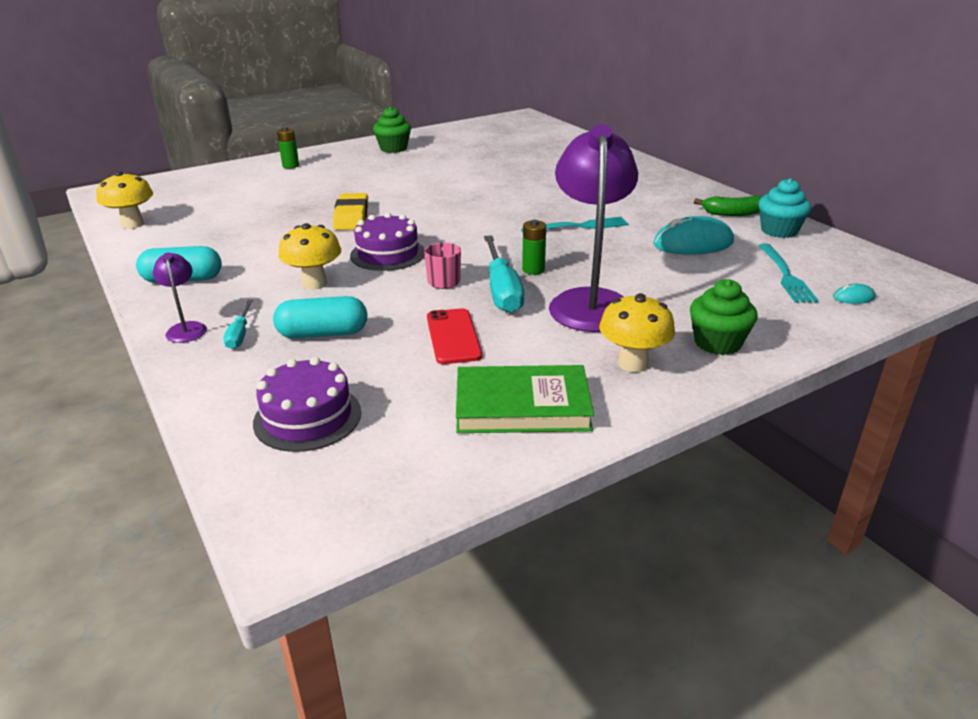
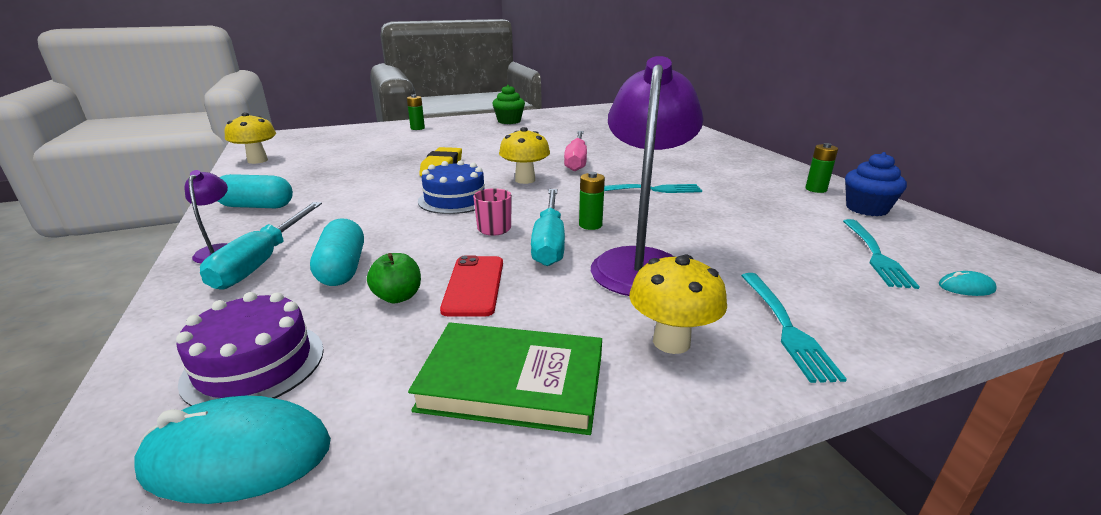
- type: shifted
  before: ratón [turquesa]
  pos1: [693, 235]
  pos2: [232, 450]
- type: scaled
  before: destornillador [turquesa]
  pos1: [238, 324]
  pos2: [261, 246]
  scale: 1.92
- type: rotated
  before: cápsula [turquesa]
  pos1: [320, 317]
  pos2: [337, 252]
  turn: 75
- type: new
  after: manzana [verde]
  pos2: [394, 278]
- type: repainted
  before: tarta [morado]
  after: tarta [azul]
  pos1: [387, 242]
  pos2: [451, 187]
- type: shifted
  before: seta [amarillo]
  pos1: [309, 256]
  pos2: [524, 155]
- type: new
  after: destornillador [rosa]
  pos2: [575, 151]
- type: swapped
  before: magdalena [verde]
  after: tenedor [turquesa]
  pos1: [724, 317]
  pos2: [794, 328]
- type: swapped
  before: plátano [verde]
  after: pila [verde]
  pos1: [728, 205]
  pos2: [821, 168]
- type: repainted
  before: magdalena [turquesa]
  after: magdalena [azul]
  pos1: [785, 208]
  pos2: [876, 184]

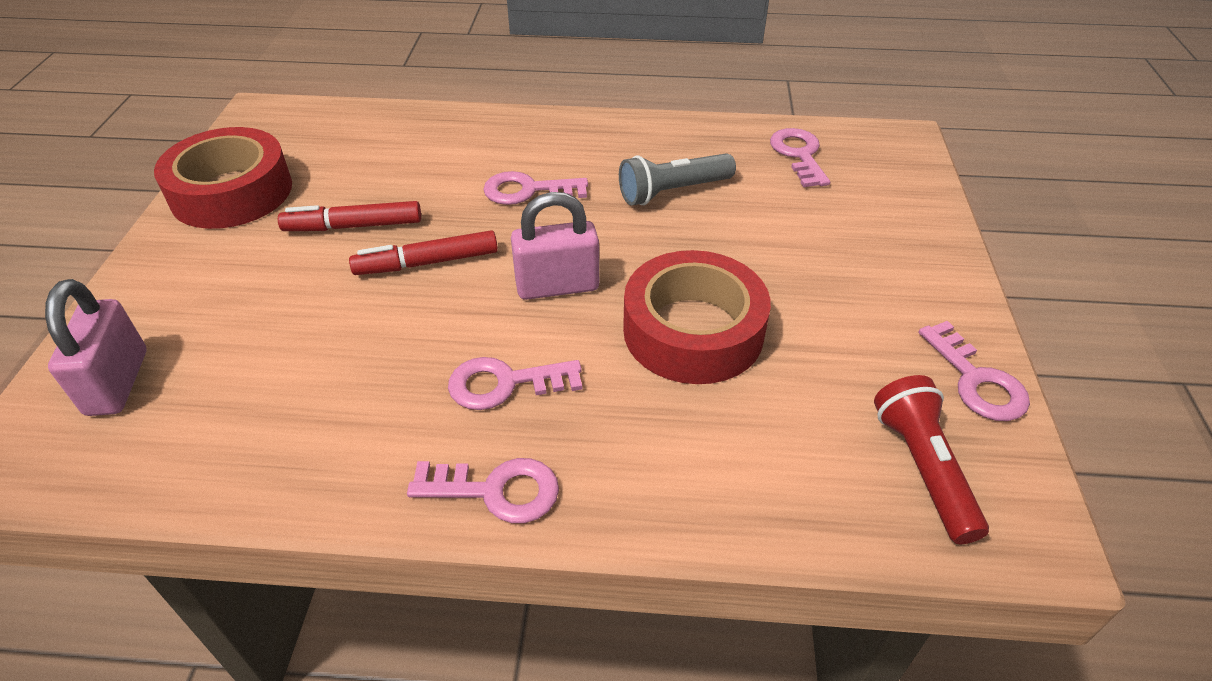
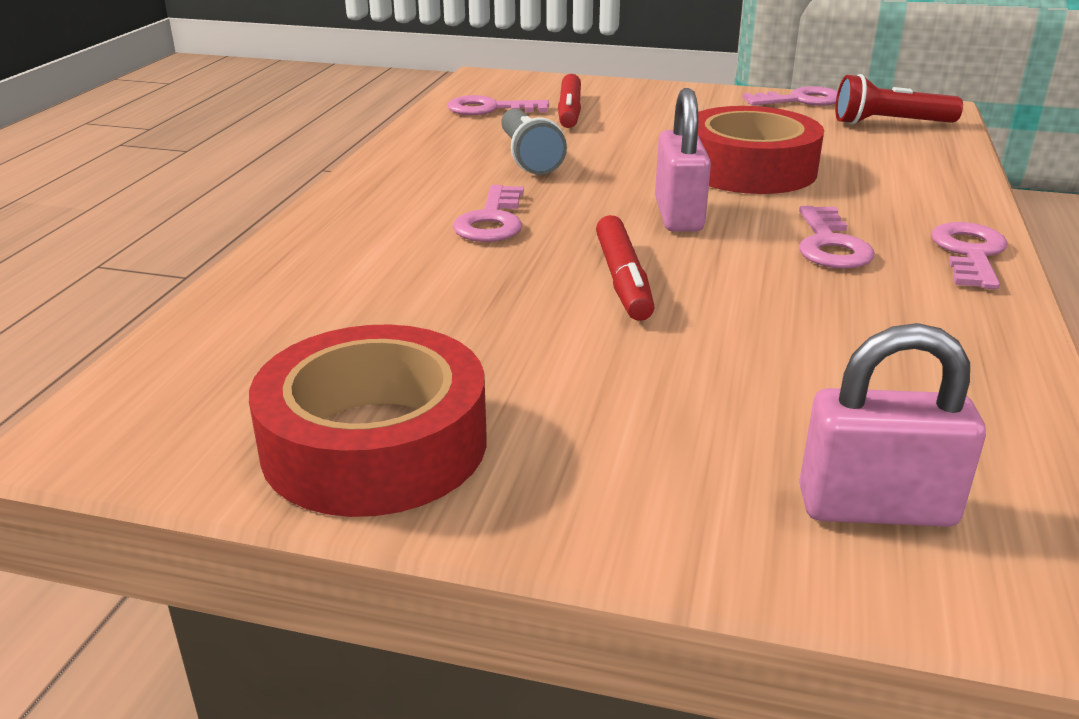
- type: shifted
  before: rotulador [rojo]
  pos1: [349, 216]
  pos2: [569, 101]

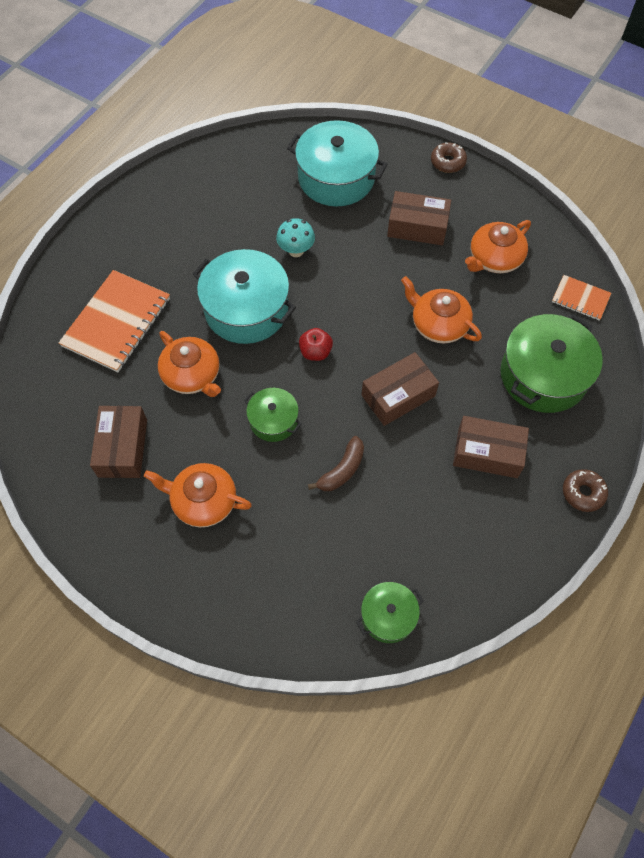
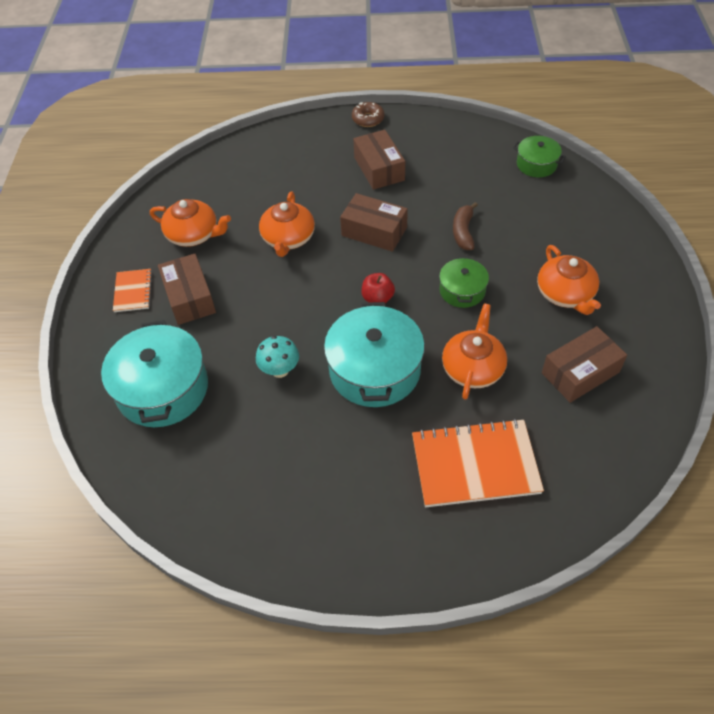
- type: shifted
  before: cuaderno [naranja]
  pos1: [581, 298]
  pos2: [133, 290]
- type: rotated
  before: plátano [marrón]
  pos1: [336, 463]
  pos2: [465, 226]
  turn: -90
- type: gone
  before: rosquilla [marrón]
  pos1: [449, 158]
- type: gone
  before: olla [verde]
  pos1: [551, 363]

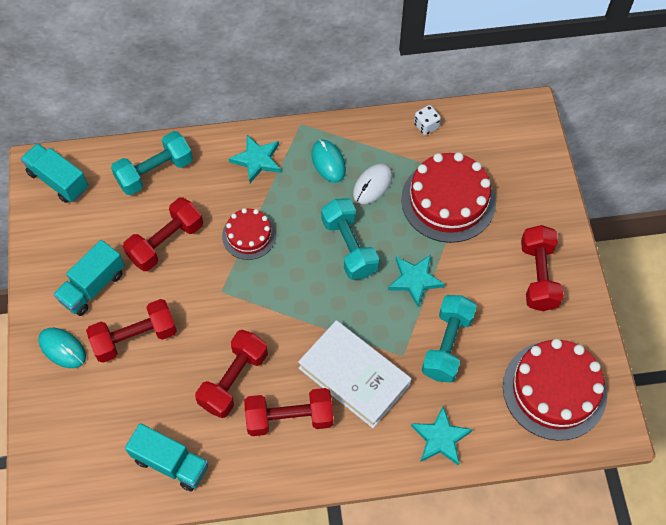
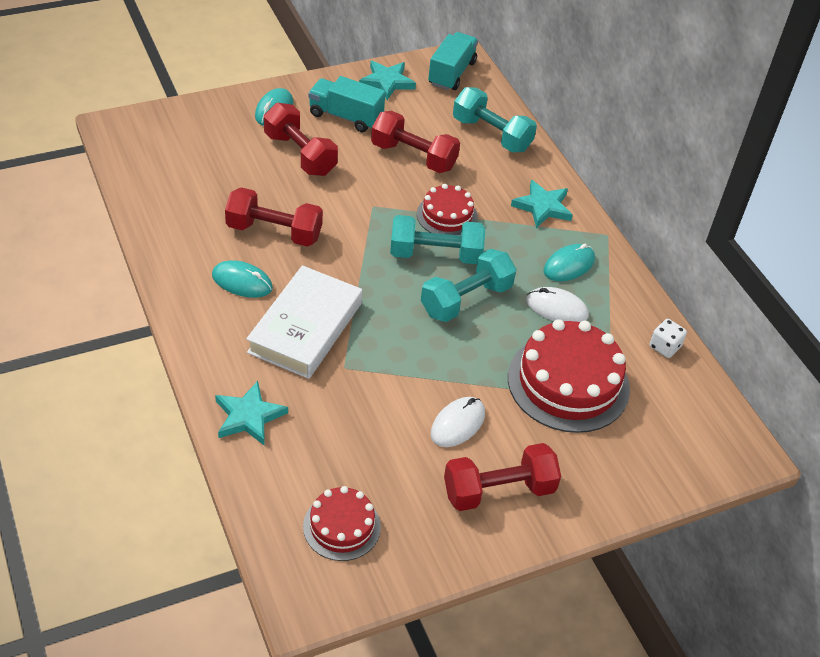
- type: swapped
  before: mancuerna [rojo]
  after: ratón [turquesa]
  pos1: [288, 412]
  pos2: [242, 279]
- type: scaled
  before: tarta [rojo]
  pos1: [555, 390]
  pos2: [342, 523]
  scale: 0.56
- type: shifted
  before: estrella [turquesa]
  pos1: [416, 281]
  pos2: [387, 80]
- type: shifted
  before: mancuerna [turquesa]
  pos1: [449, 339]
  pos2: [437, 239]
- type: new
  after: ratón [blanco]
  pos2: [458, 422]
- type: gone
  before: camión [turquesa]
  pos1: [166, 457]

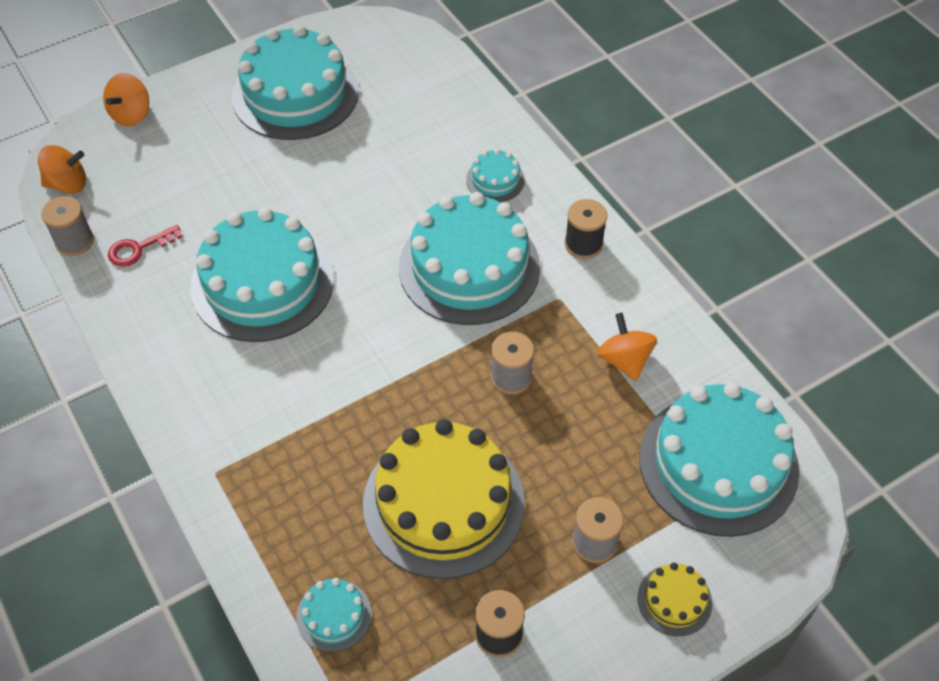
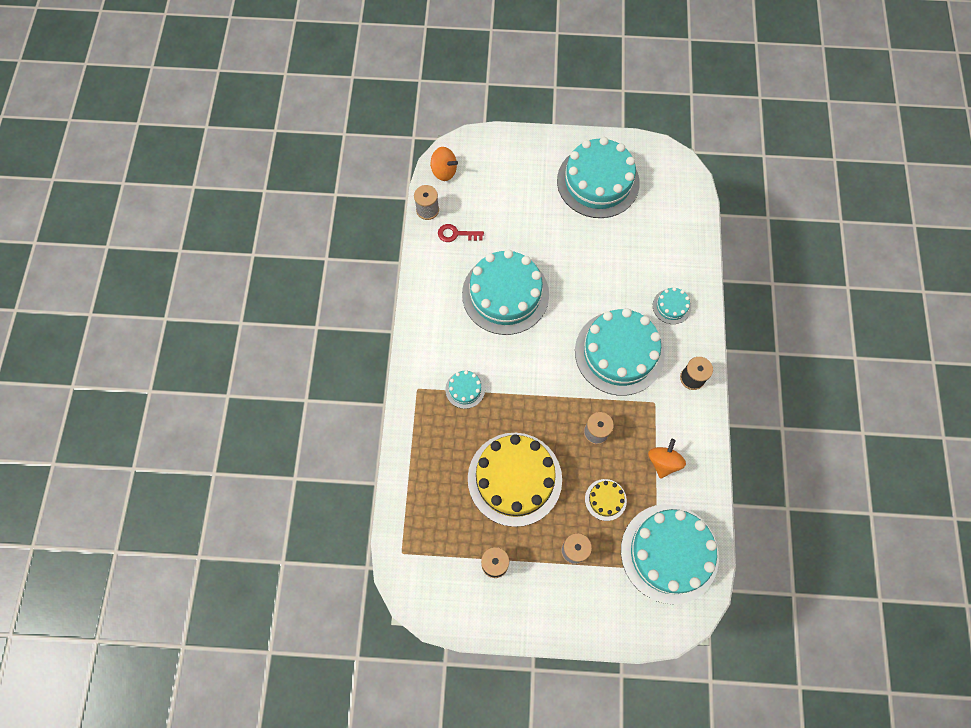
- type: shifted
  before: tarta [turquesa]
  pos1: [334, 615]
  pos2: [465, 389]
- type: shifted
  before: tarta [amarillo]
  pos1: [674, 599]
  pos2: [606, 500]
- type: gone
  before: peonza [naranja]
  pos1: [126, 99]

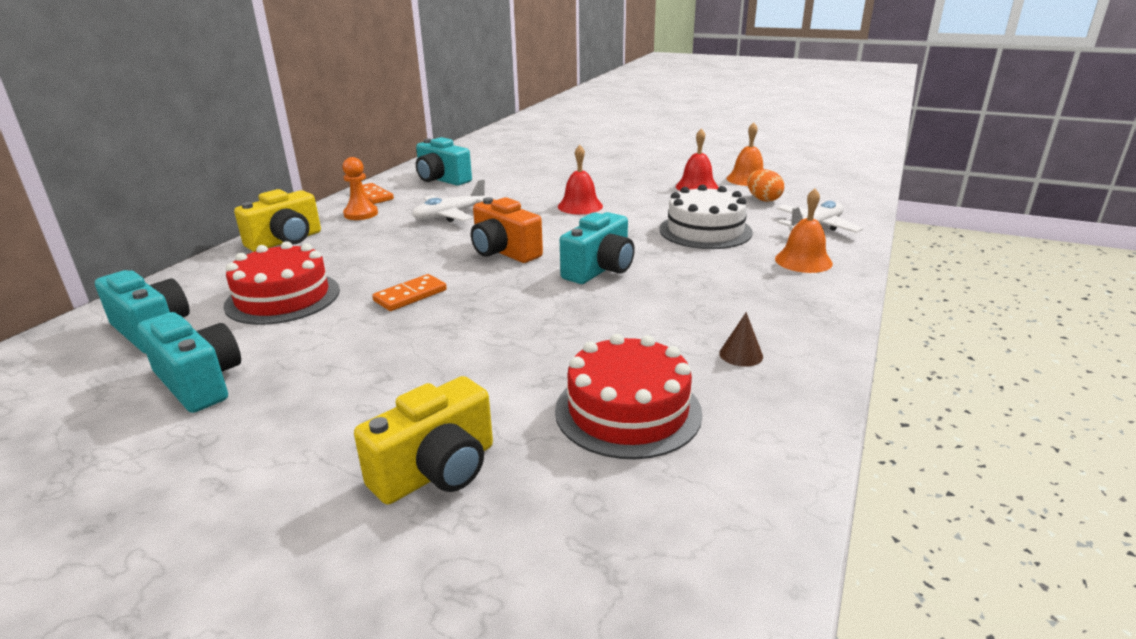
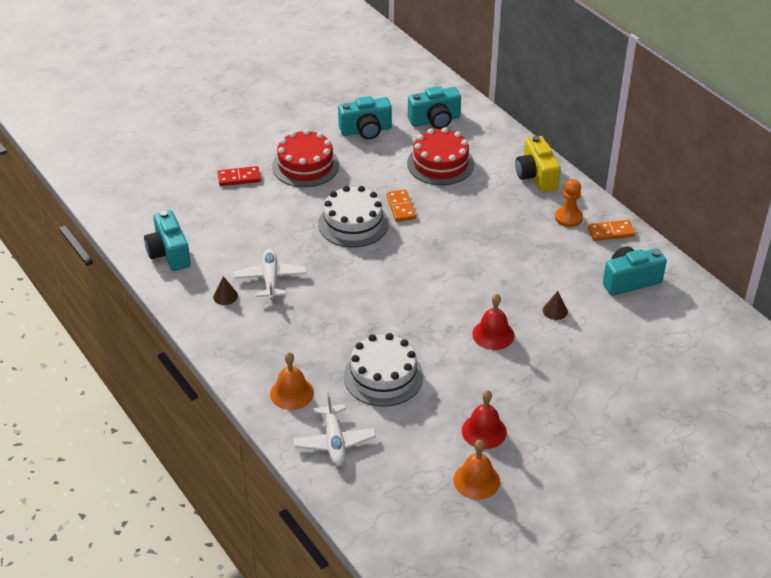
- type: shifted
  before: cámara [turquesa]
  pos1: [597, 248]
  pos2: [167, 240]
- type: swapped
  before: cámara [amarillo]
  after: ficha de dominó [rojo]
  pos1: [423, 440]
  pos2: [239, 176]
- type: shifted
  before: avión [blanco]
  pos1: [449, 200]
  pos2: [270, 274]
- type: shifted
  before: tarta [rojo]
  pos1: [628, 396]
  pos2: [305, 158]
- type: new
  after: tarta [blanco]
  pos2: [353, 216]
- type: new
  after: cono [marrón]
  pos2: [555, 305]
- type: gone
  before: cámara [naranja]
  pos1: [507, 230]
- type: gone
  before: huevo [naranja]
  pos1: [765, 185]

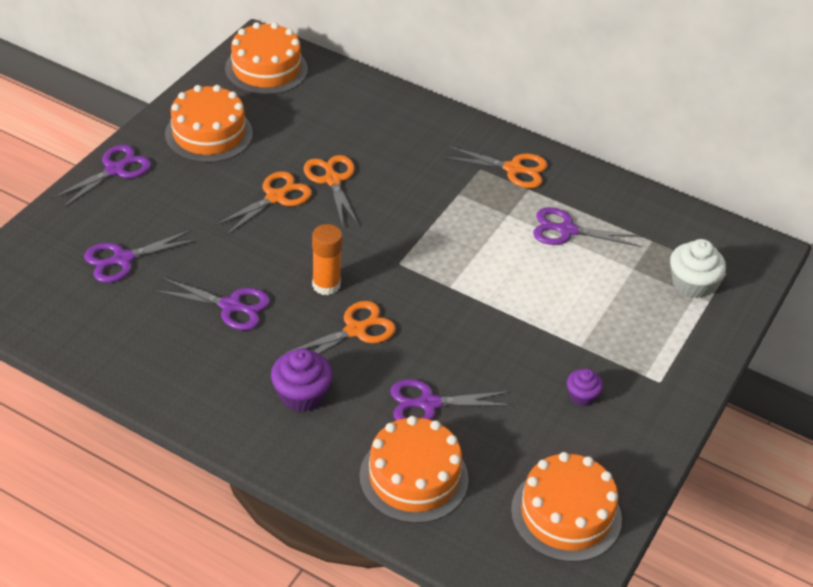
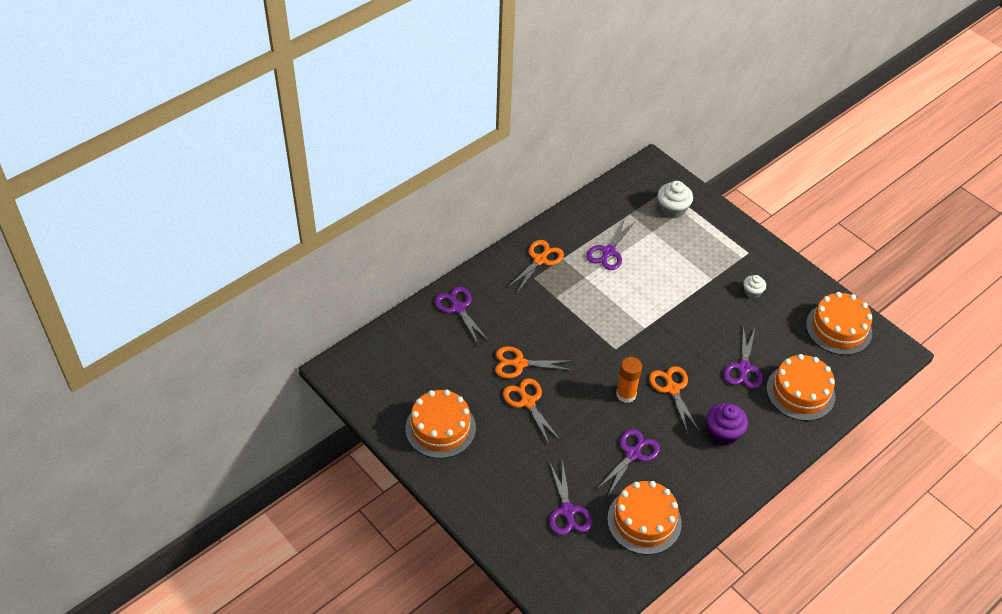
- type: shifted
  before: tijeras [morado]
  pos1: [101, 176]
  pos2: [462, 316]
- type: shifted
  before: tarta [naranja]
  pos1: [266, 58]
  pos2: [644, 518]
- type: repainted
  before: magdalena [morado]
  after: magdalena [blanco]
  pos1: [585, 387]
  pos2: [755, 286]

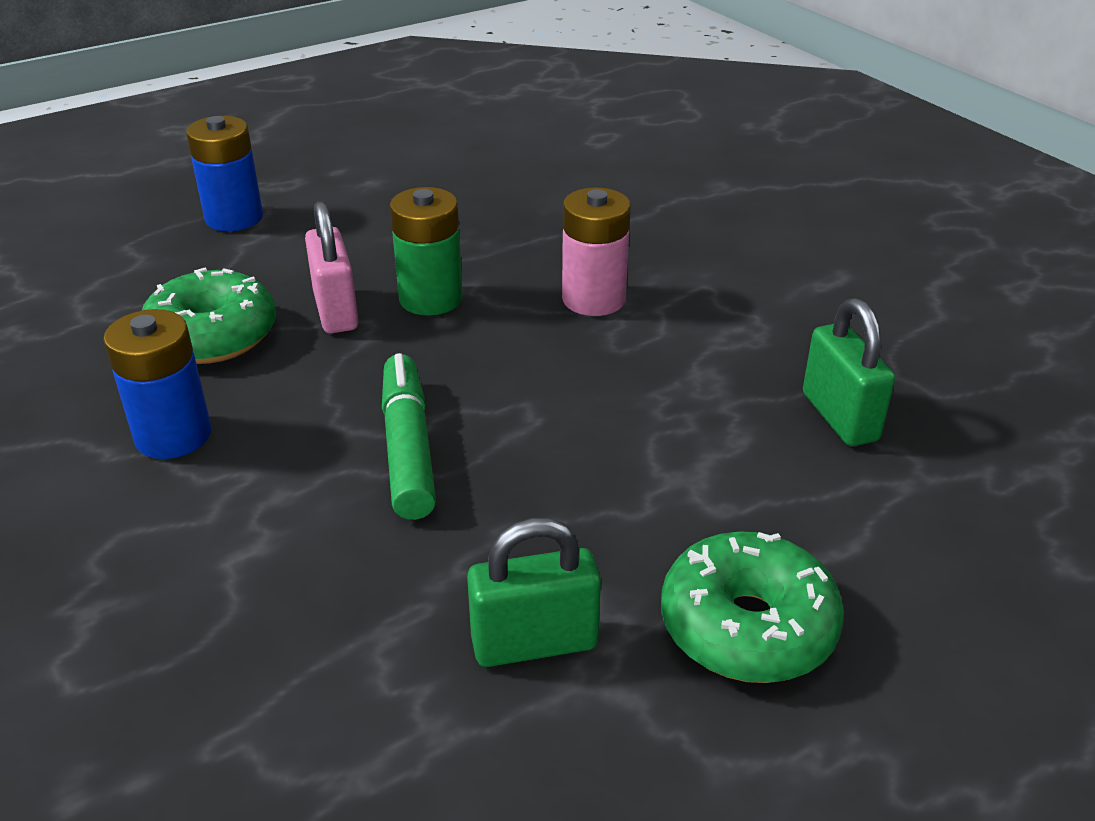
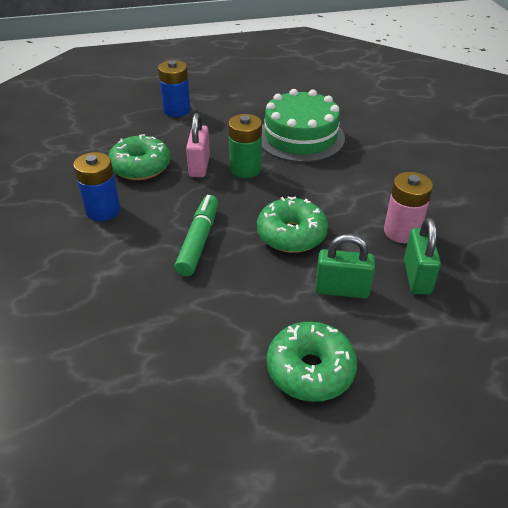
- type: new
  after: rosquilla [verde]
  pos2: [292, 225]
- type: new
  after: tarta [verde]
  pos2: [303, 125]
- type: shifted
  before: candado [verde]
  pos1: [534, 592]
  pos2: [345, 266]
- type: shifted
  before: pila [rosa]
  pos1: [596, 251]
  pos2: [408, 207]

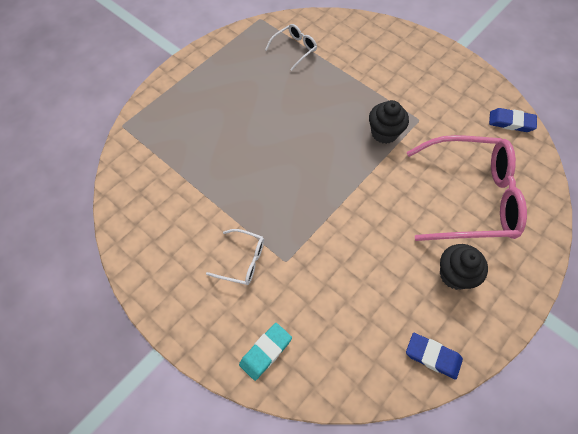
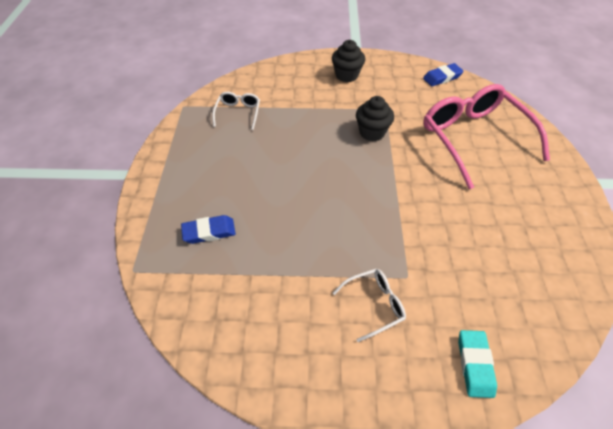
- type: shifted
  before: goma de borrar [azul]
  pos1: [434, 356]
  pos2: [208, 229]
- type: shifted
  before: magdalena [negro]
  pos1: [464, 267]
  pos2: [348, 61]
- type: rotated
  before: gafas [rosa]
  pos1: [467, 188]
  pos2: [486, 136]
  turn: -75

